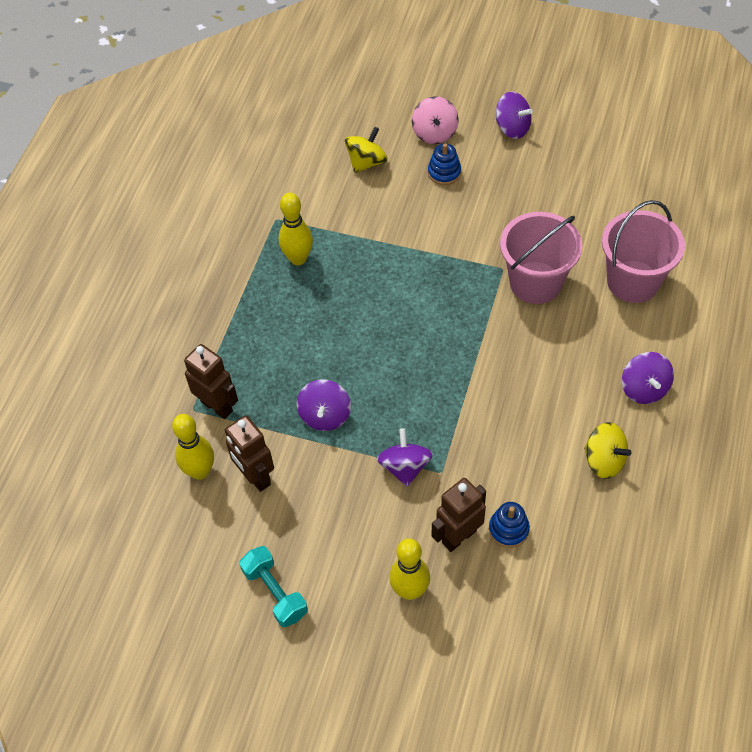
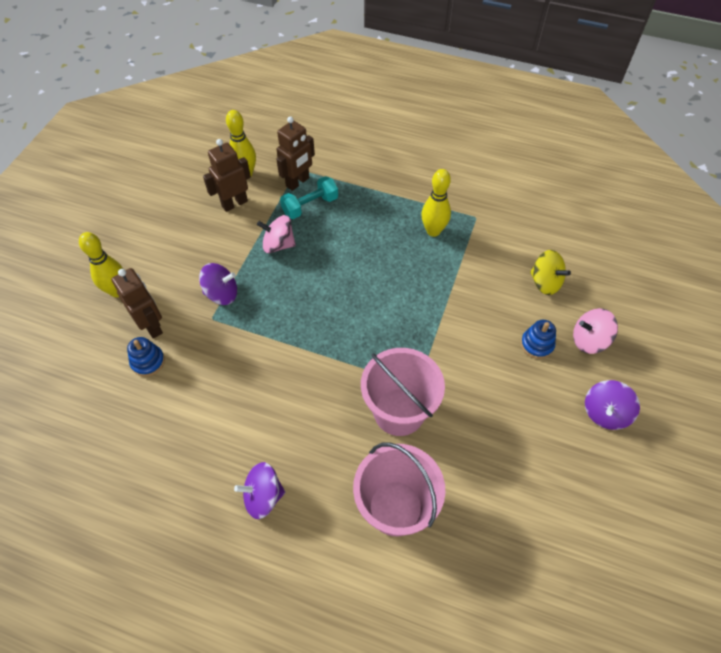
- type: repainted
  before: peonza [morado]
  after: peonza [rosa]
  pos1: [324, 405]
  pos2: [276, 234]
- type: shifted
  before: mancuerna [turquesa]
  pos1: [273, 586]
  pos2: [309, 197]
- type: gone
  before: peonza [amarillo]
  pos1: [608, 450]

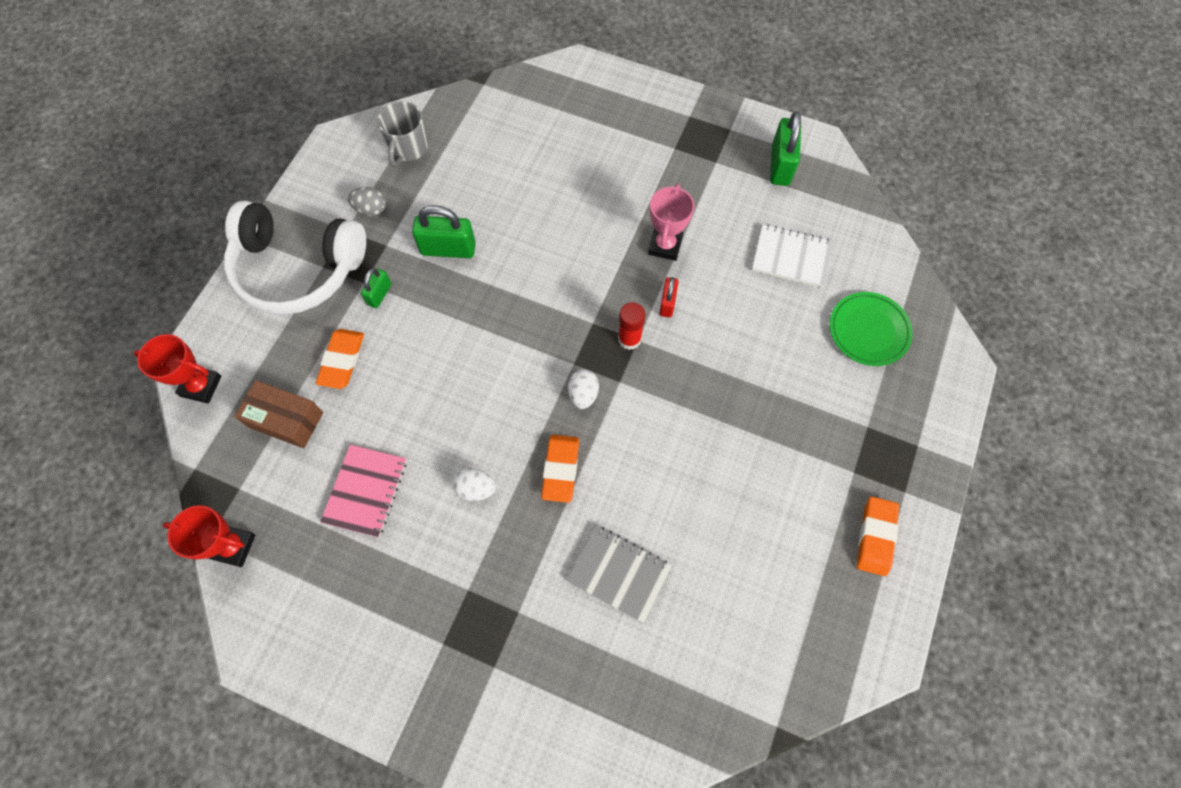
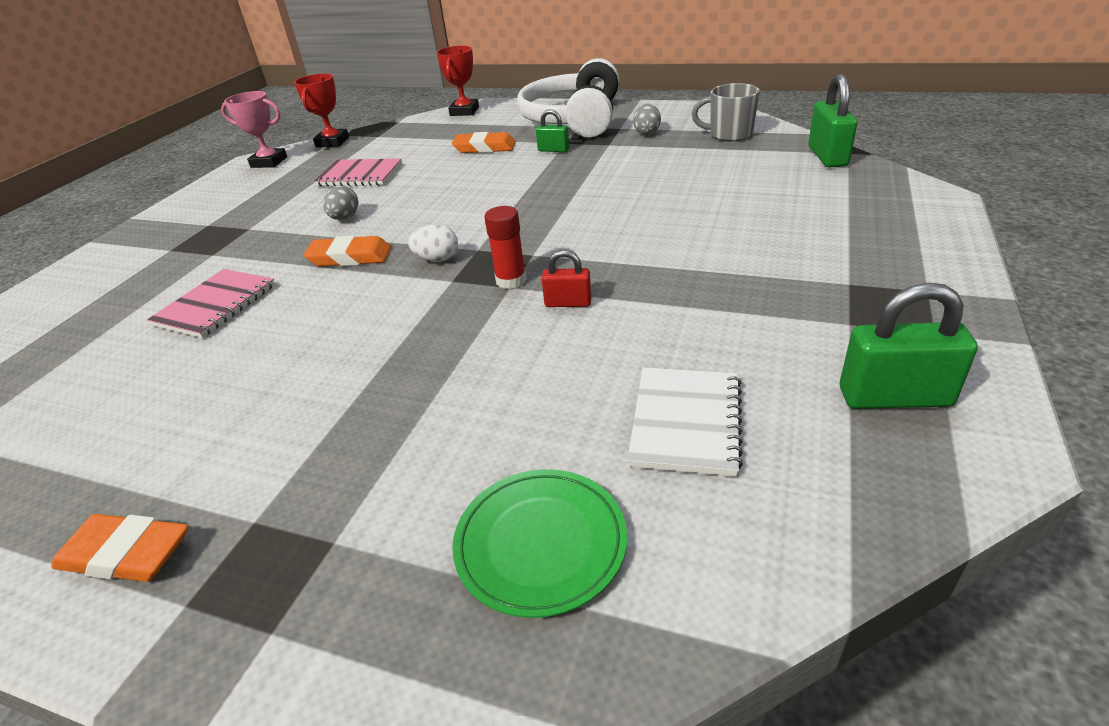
- type: repainted
  before: cuaderno [gris]
  after: cuaderno [rosa]
  pos1: [619, 574]
  pos2: [211, 303]
- type: shifted
  before: trofeo [rosa]
  pos1: [671, 222]
  pos2: [254, 129]
- type: repainted
  before: huevo [blanco]
  after: huevo [gris]
  pos1: [474, 484]
  pos2: [341, 202]
- type: shifted
  before: candado [verde]
  pos1: [444, 231]
  pos2: [832, 120]
- type: gone
  before: caja [marrón]
  pos1: [278, 414]

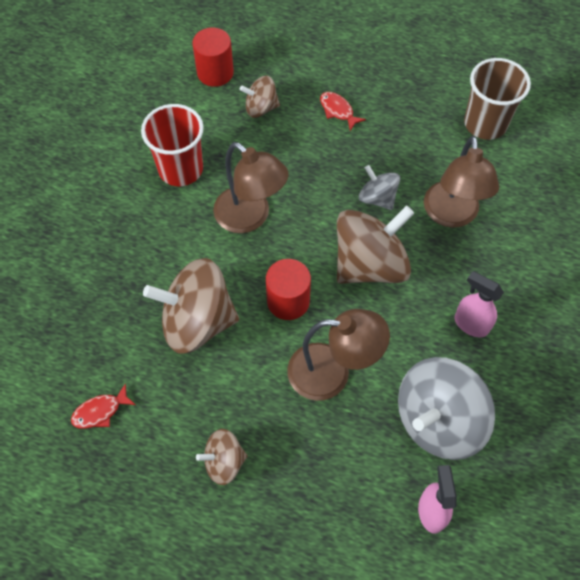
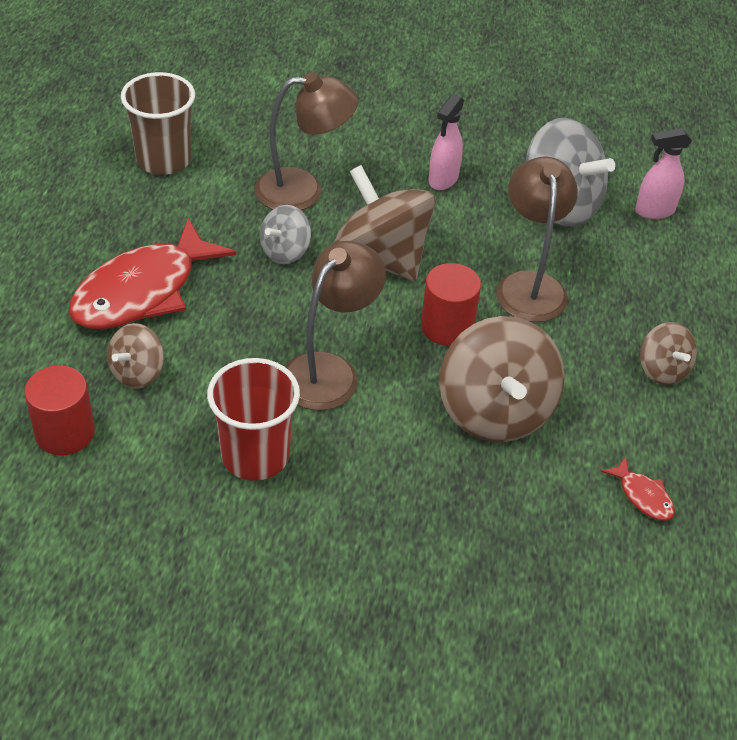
- type: scaled
  before: pez [rojo]
  pos1: [343, 111]
  pos2: [152, 274]
  scale: 2.43
- type: rotated
  before: peonza [marrón]
  pos1: [260, 97]
  pos2: [135, 356]
  turn: 45

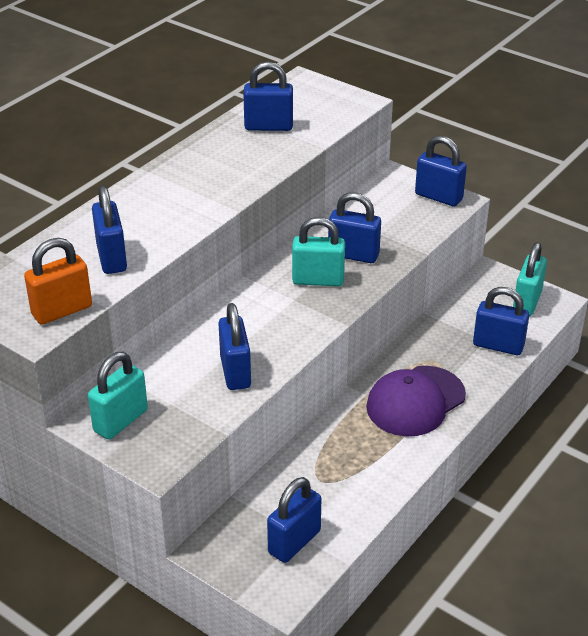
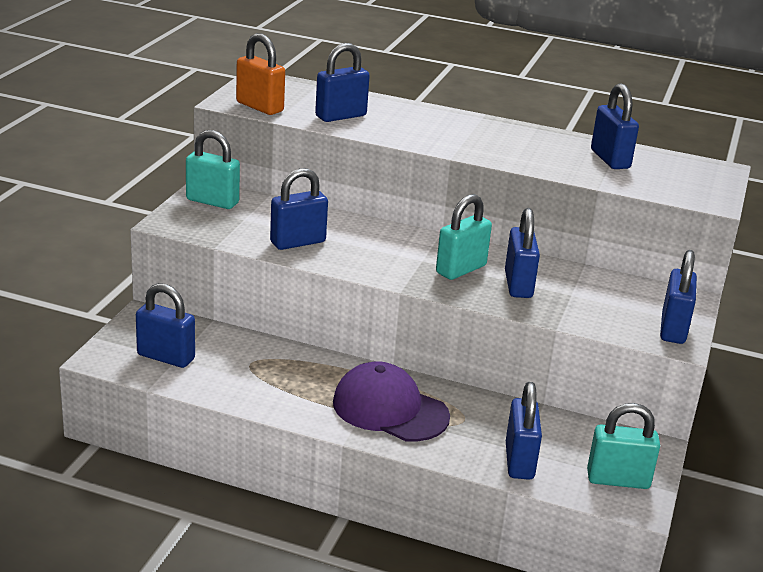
- type: rotated
  before: candado [turquesa]
  pos1: [318, 251]
  pos2: [464, 237]
  turn: 60

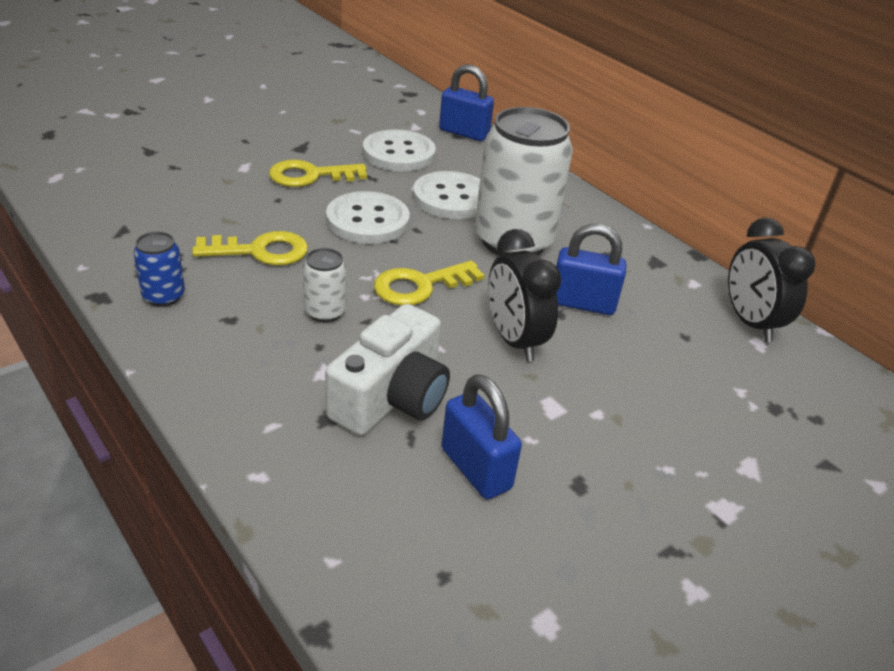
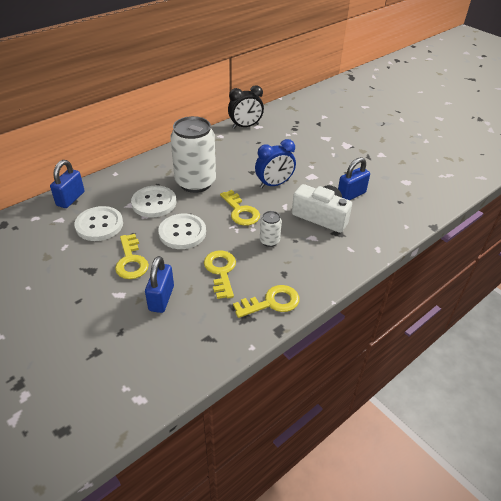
- type: shifted
  before: candado [azul]
  pos1: [591, 269]
  pos2: [159, 284]
- type: swapped
  before: lata [azul]
  after: llave [amarillo]
  pos1: [159, 269]
  pos2: [266, 301]
- type: repainted
  before: despertador [negro]
  after: despertador [azul]
  pos1: [524, 295]
  pos2: [275, 163]

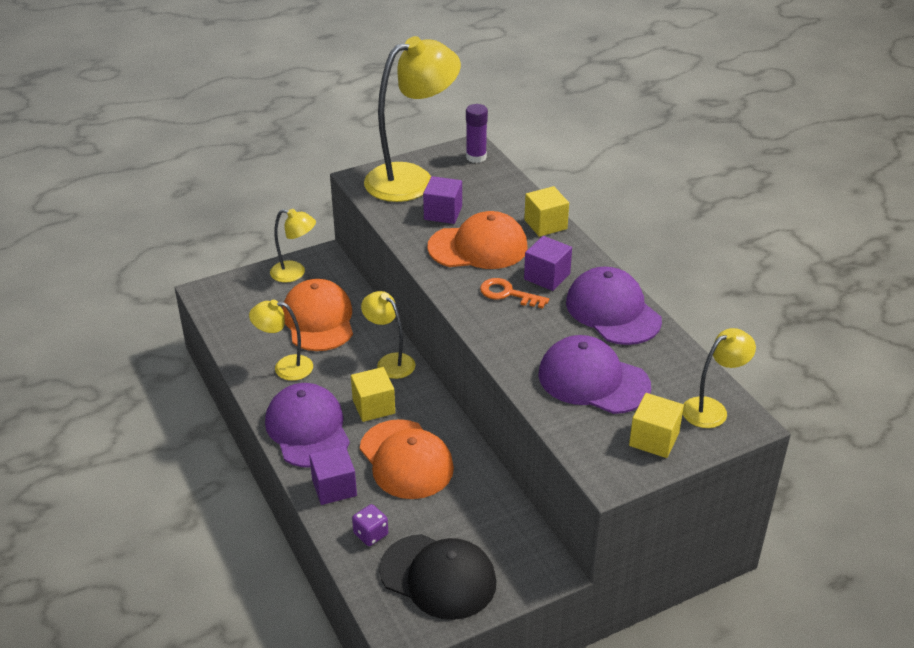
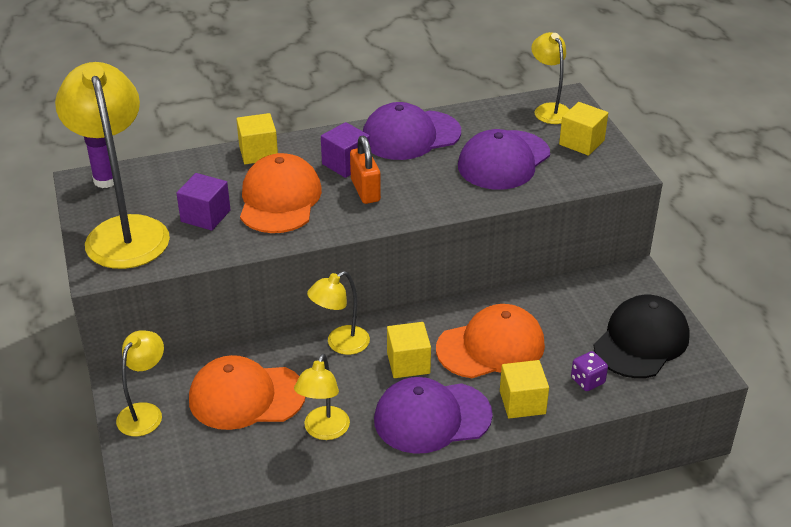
- type: swapped
  before: llave [naranja]
  after: candado [naranja]
  pos1: [514, 293]
  pos2: [365, 170]
- type: repainted
  before: cubo [morado]
  after: cubo [amarillo]
  pos1: [333, 475]
  pos2: [524, 389]

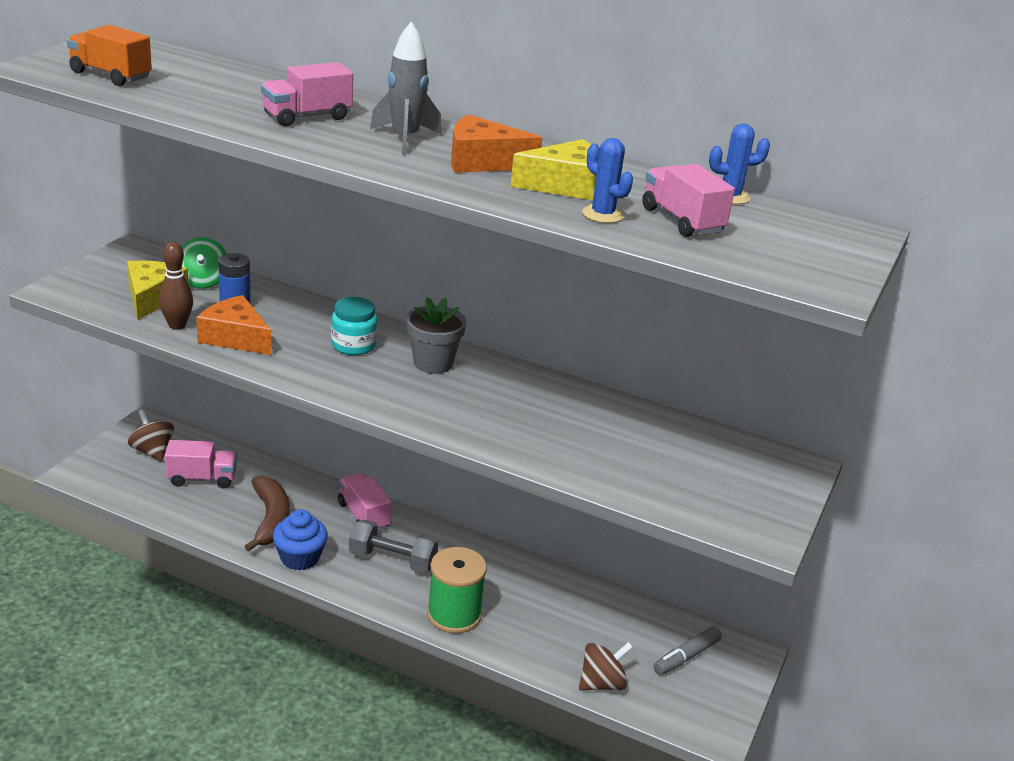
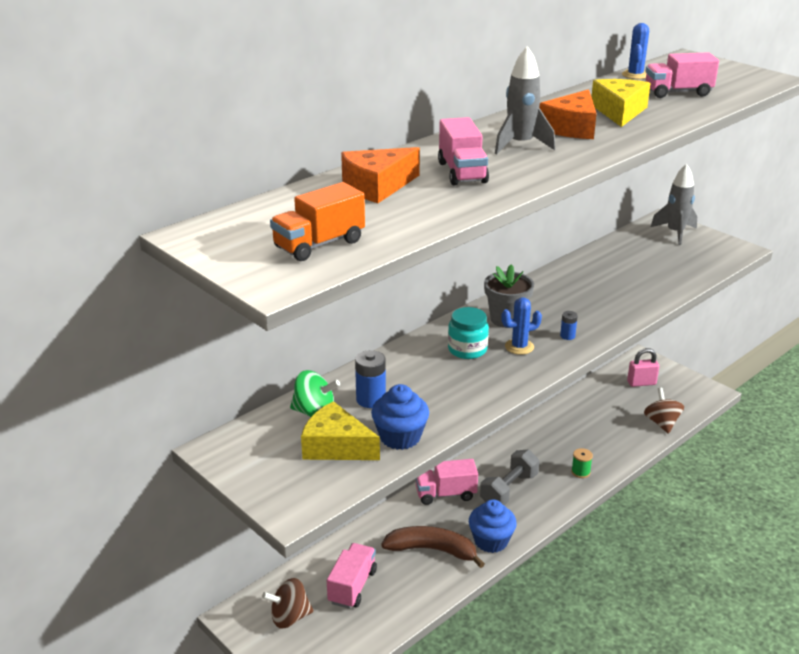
- type: shifted
  before: queso [naranja]
  pos1: [233, 325]
  pos2: [380, 175]
- type: swapped
  before: bolo [marrón]
  after: magdalena [azul]
  pos1: [176, 286]
  pos2: [400, 417]
- type: shifted
  before: cactus [azul]
  pos1: [607, 180]
  pos2: [521, 326]
- type: new
  after: pila [azul]
  pos2: [569, 325]
- type: scaled
  before: carrete [verde]
  pos1: [457, 590]
  pos2: [582, 463]
  scale: 0.45
- type: swapped
  before: rotulador [gris]
  after: candado [rosa]
  pos1: [688, 651]
  pos2: [643, 367]
- type: new
  after: cohete [gris]
  pos2: [674, 204]

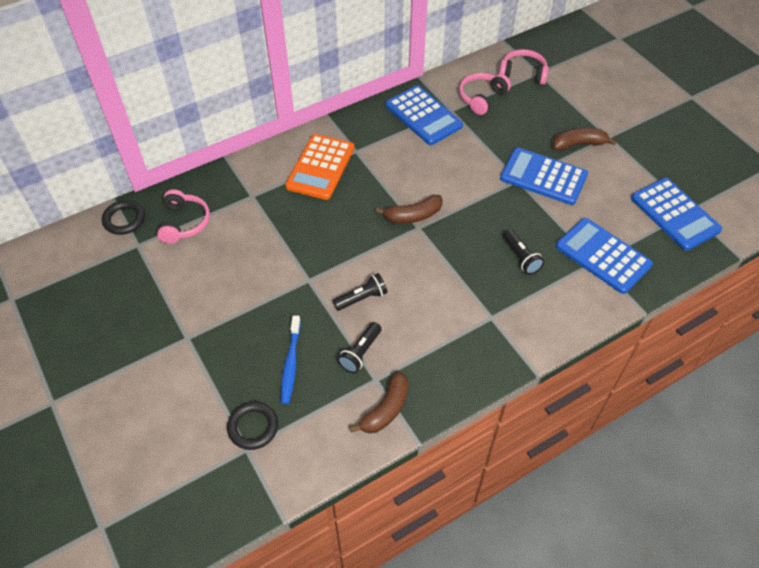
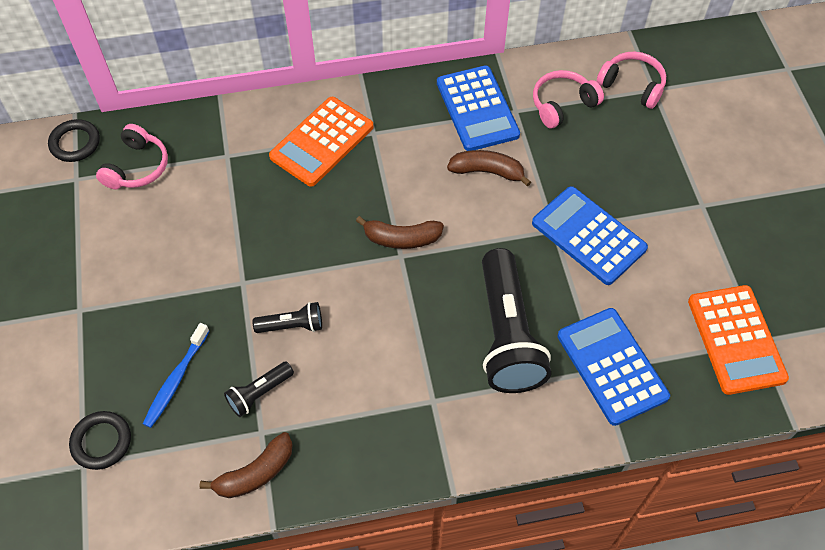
- type: shifted
  before: plátano [marrón]
  pos1: [585, 139]
  pos2: [489, 168]
- type: scaled
  before: lámpara de mano [negro]
  pos1: [523, 252]
  pos2: [516, 320]
  scale: 2.15
- type: repainted
  before: calculadora [azul]
  after: calculadora [naranja]
  pos1: [676, 214]
  pos2: [738, 340]

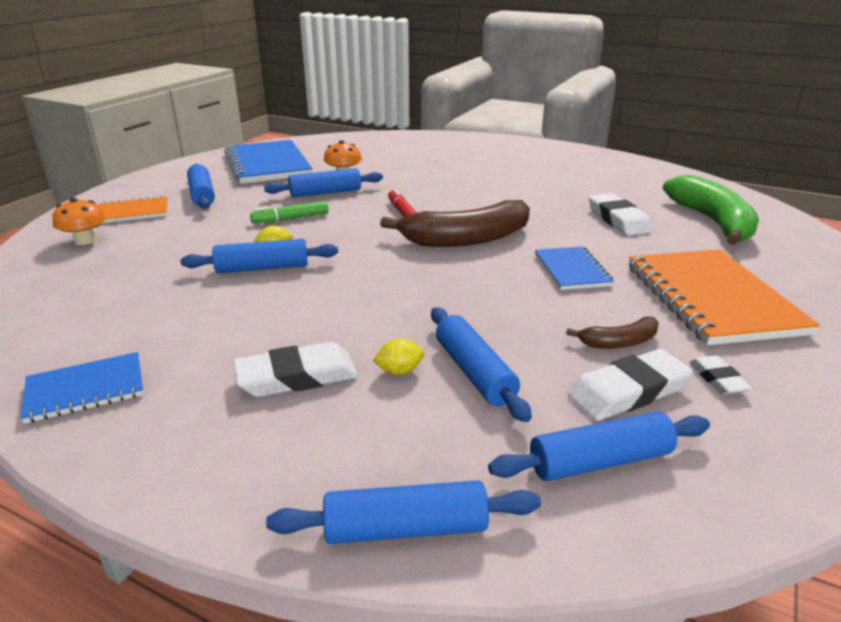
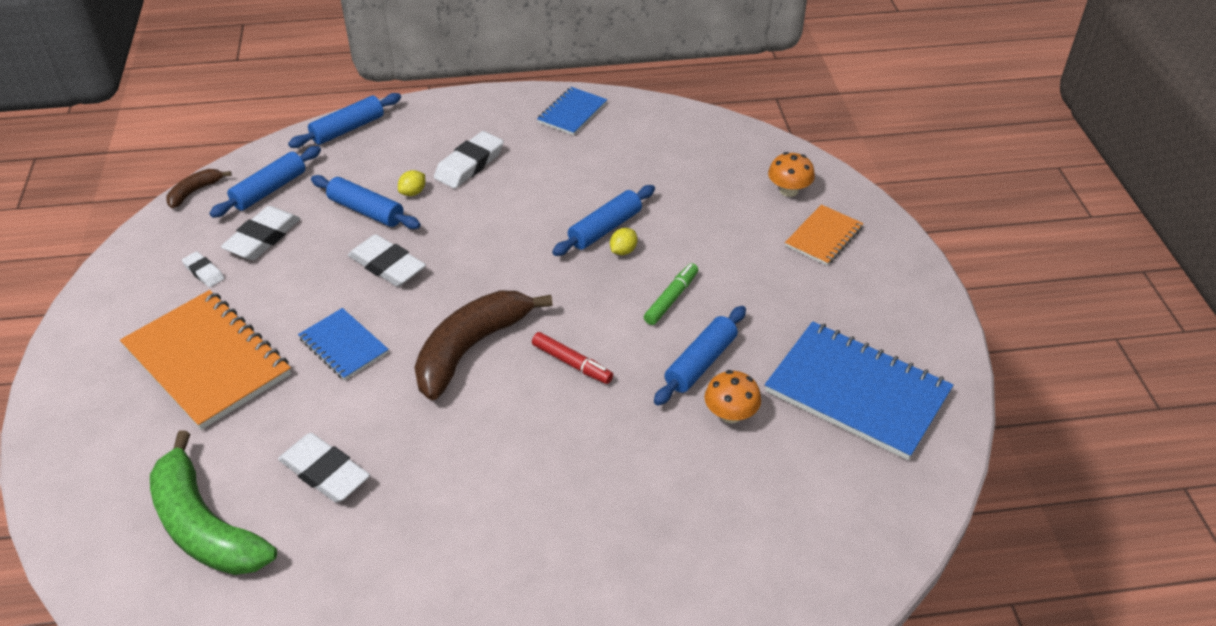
- type: shifted
  before: plátano [marrón]
  pos1: [612, 332]
  pos2: [199, 188]
- type: new
  after: goma de borrar [blanco]
  pos2: [387, 260]
- type: gone
  before: rodillo [azul]
  pos1: [201, 186]

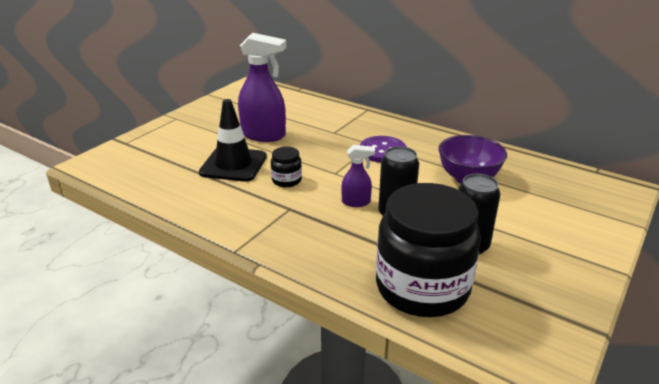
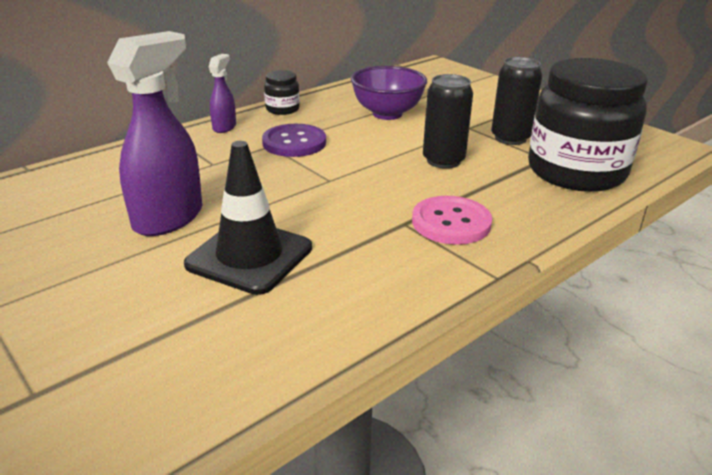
- type: shifted
  before: pulverizador [morado]
  pos1: [358, 176]
  pos2: [222, 93]
- type: shifted
  before: tarro [negro]
  pos1: [286, 167]
  pos2: [282, 92]
- type: new
  after: botón [rosa]
  pos2: [452, 220]

